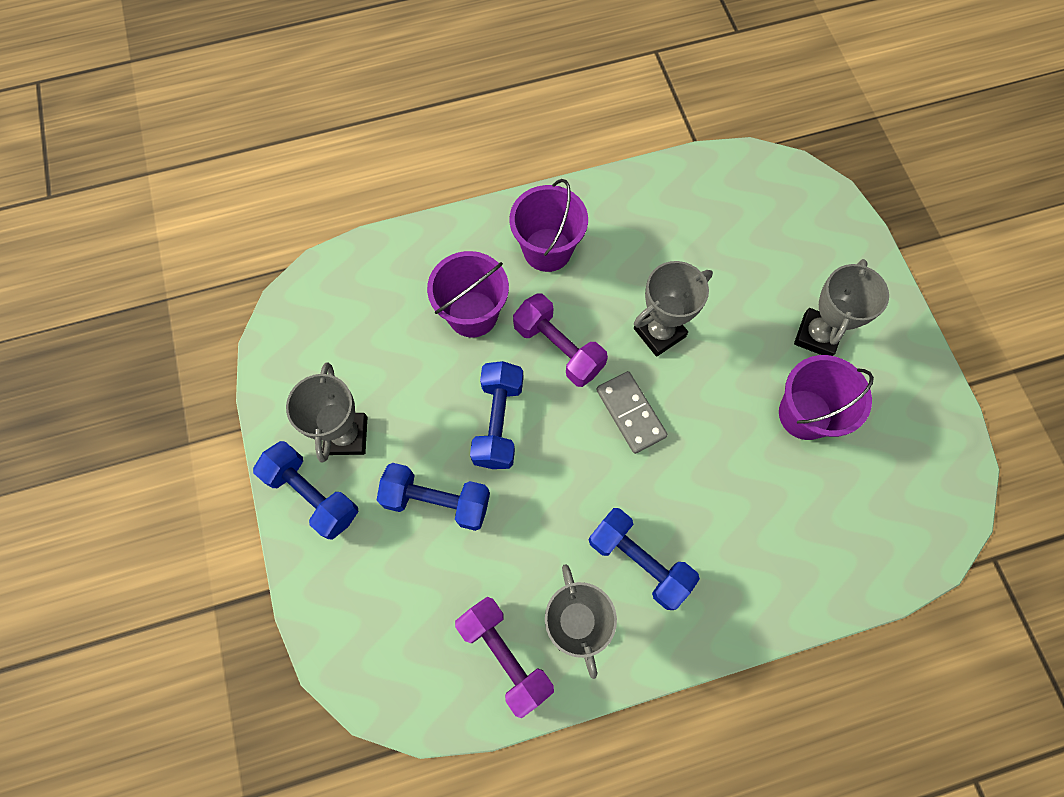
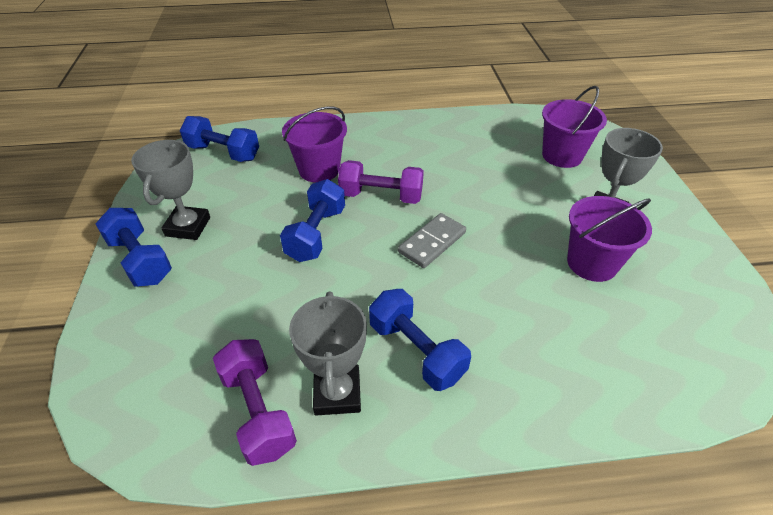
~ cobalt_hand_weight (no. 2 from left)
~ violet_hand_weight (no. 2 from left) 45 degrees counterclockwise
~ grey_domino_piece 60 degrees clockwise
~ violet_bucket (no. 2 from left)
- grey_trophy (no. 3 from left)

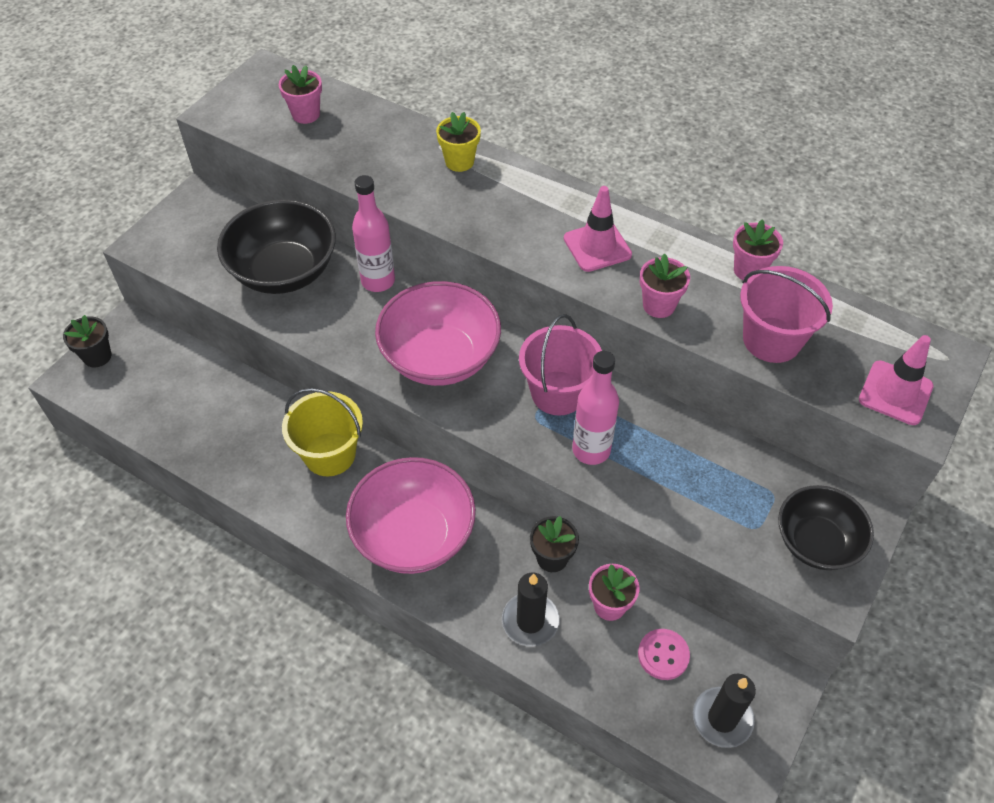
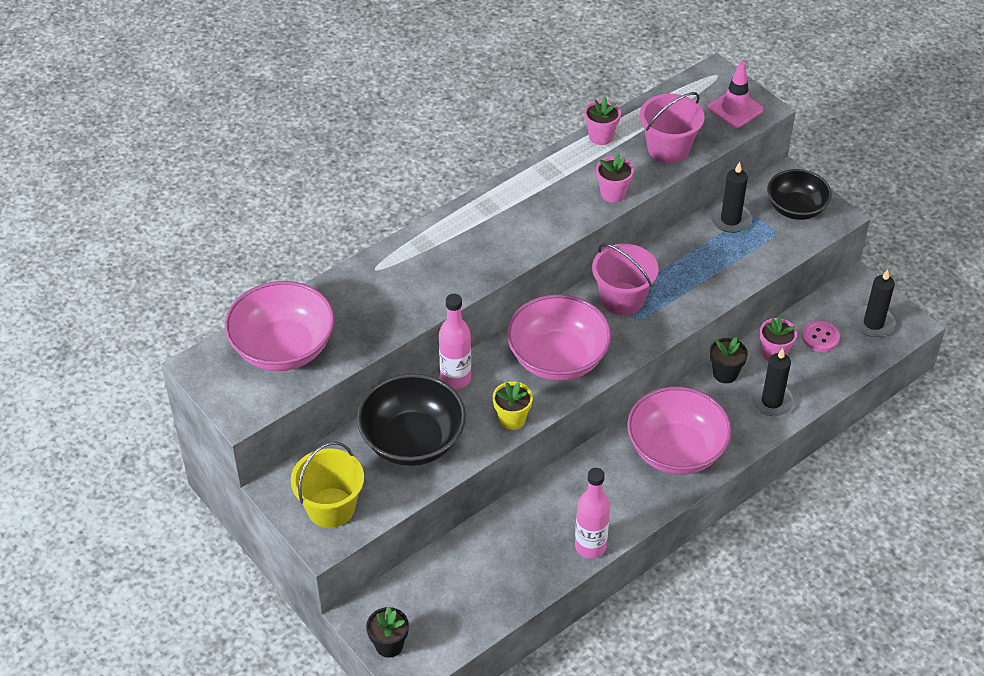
~ pink_flower_pot (no. 1 from left) to pink_bowl (no. 1 from left)
~ bright_yellow_bucket
~ bright_yellow_flower_pot
~ pink_flask (no. 2 from left)
+ ebony_candle (no. 1 from left)
- pink_road_cone (no. 1 from left)

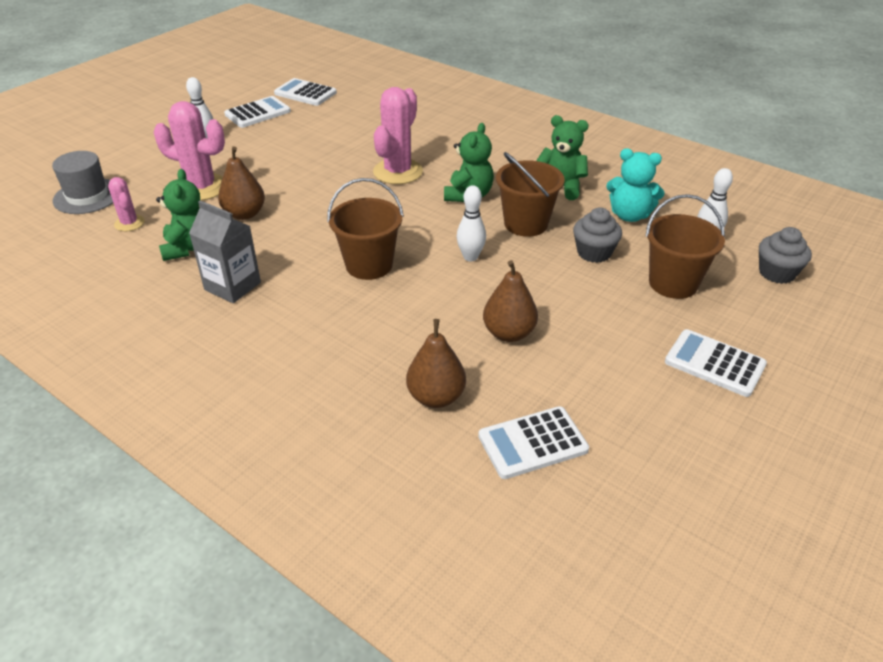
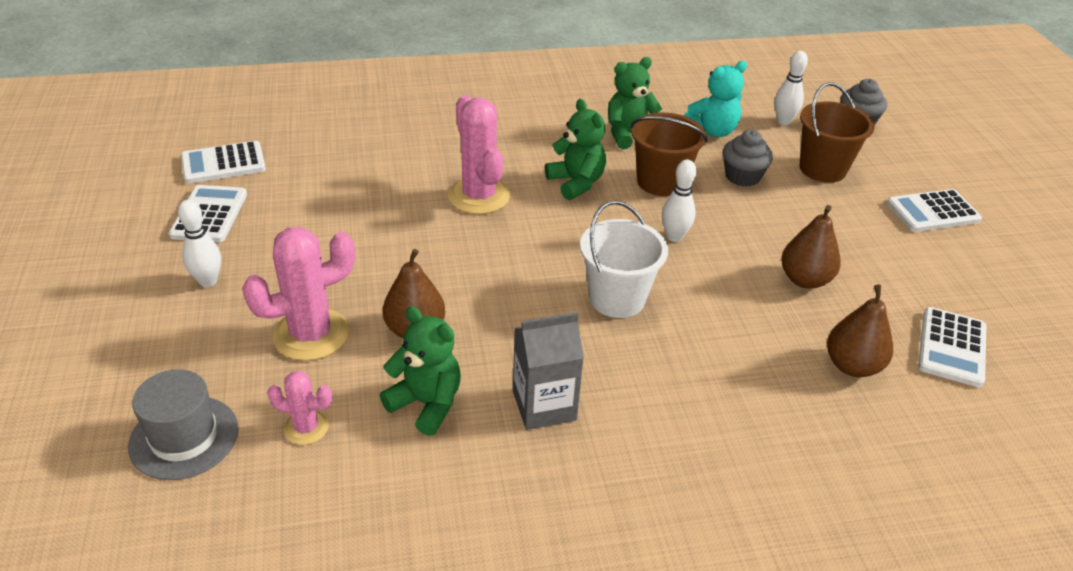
~ dark_brown_bucket (no. 1 from left) to white_bucket

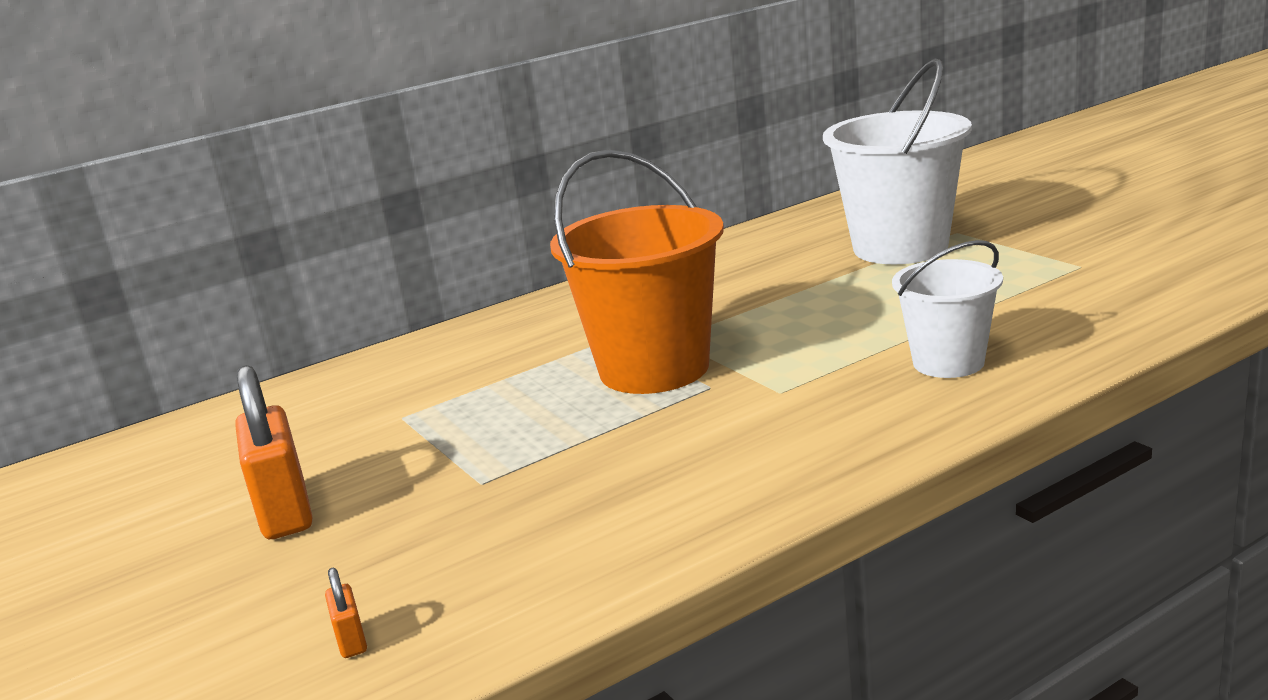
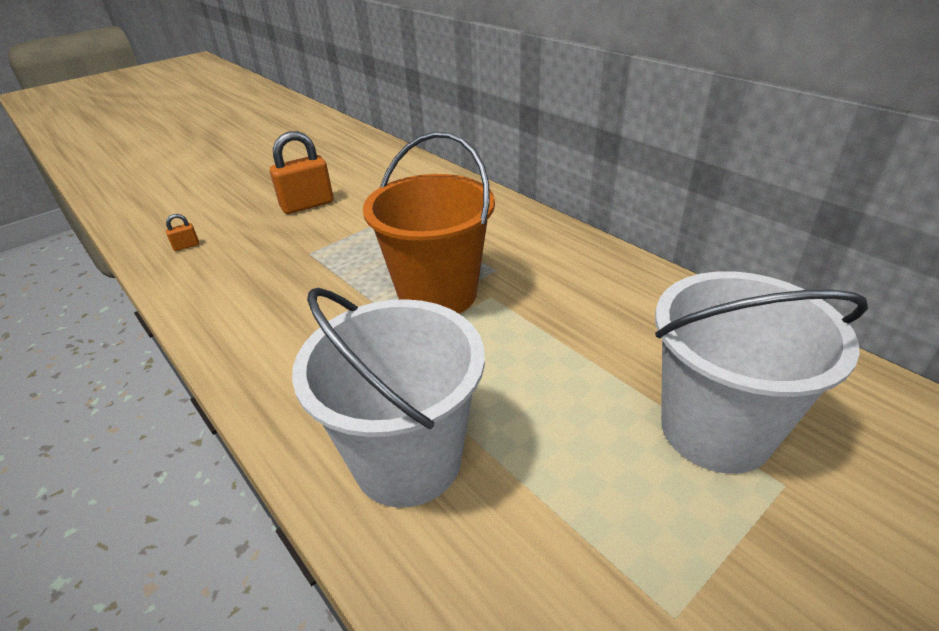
~ white_bucket (no. 2 from left in the first image) x1.69

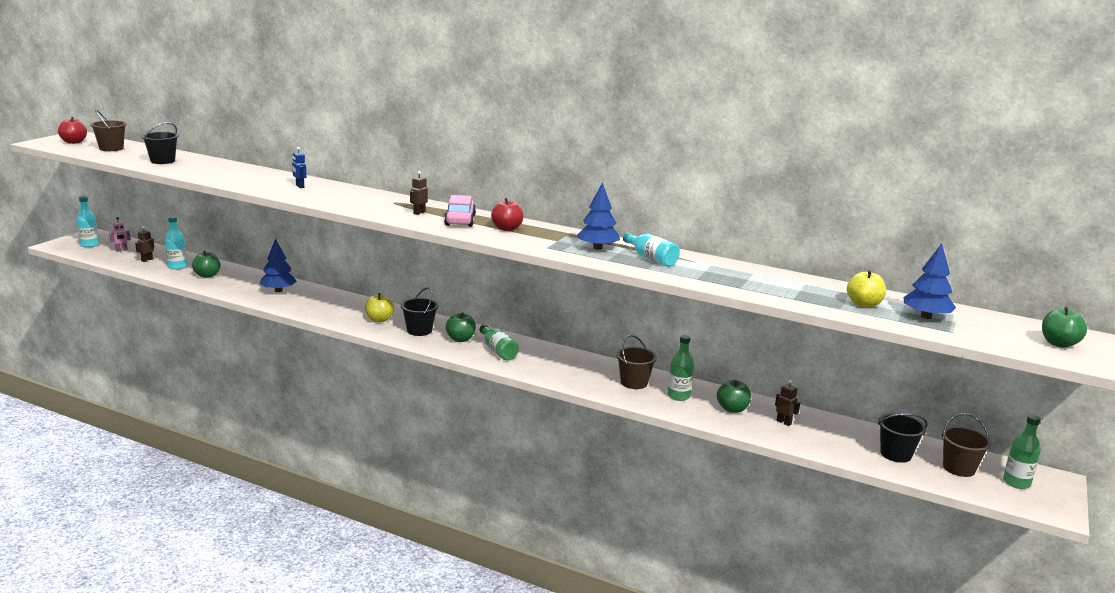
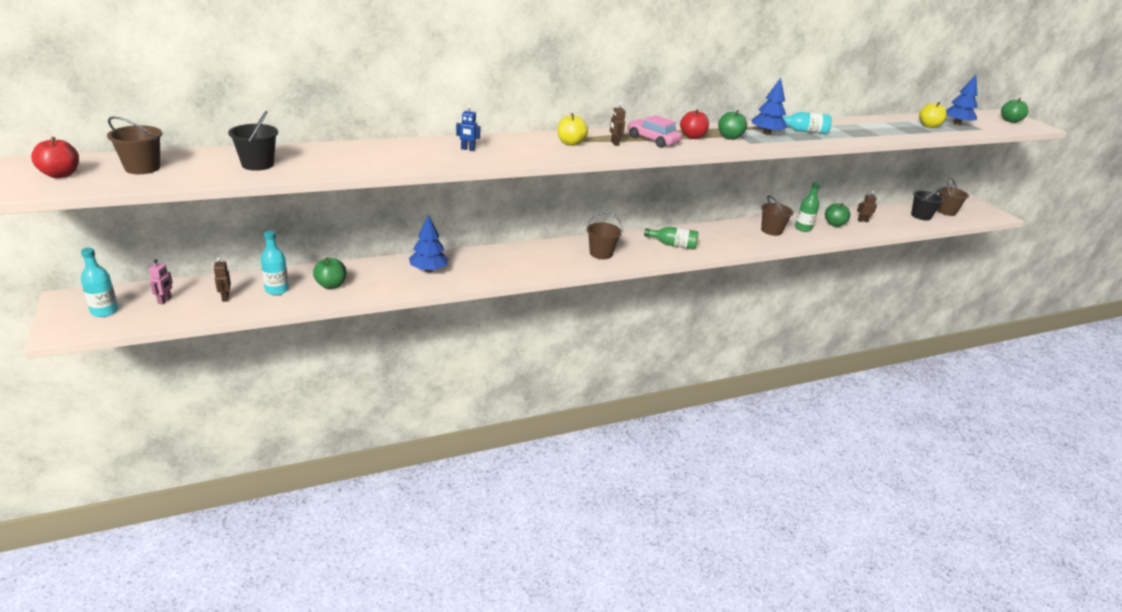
~ bright_yellow_apple_fruit (no. 1 from left)
~ ebony_bucket (no. 2 from left) to dark_brown_bucket (no. 2 from left)
~ green_apple_fruit (no. 2 from left)
- green_flask (no. 3 from left)

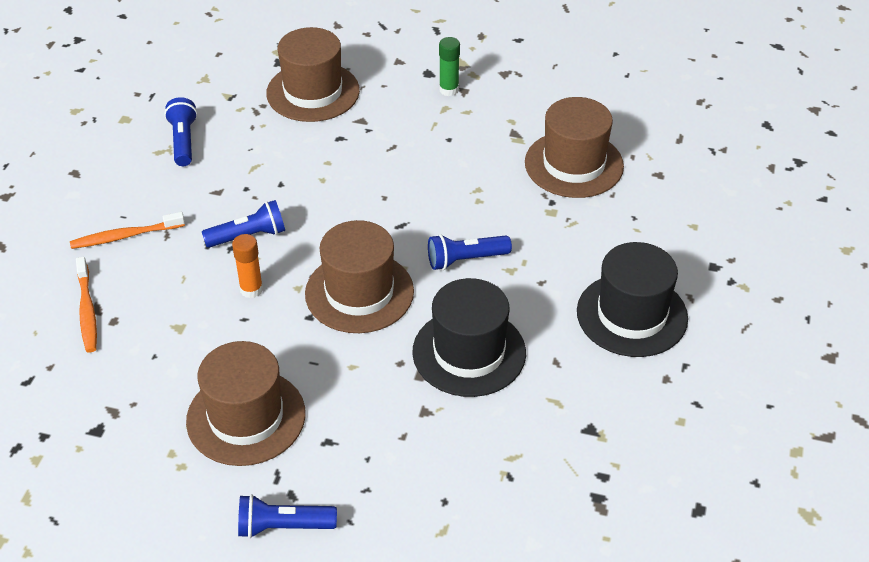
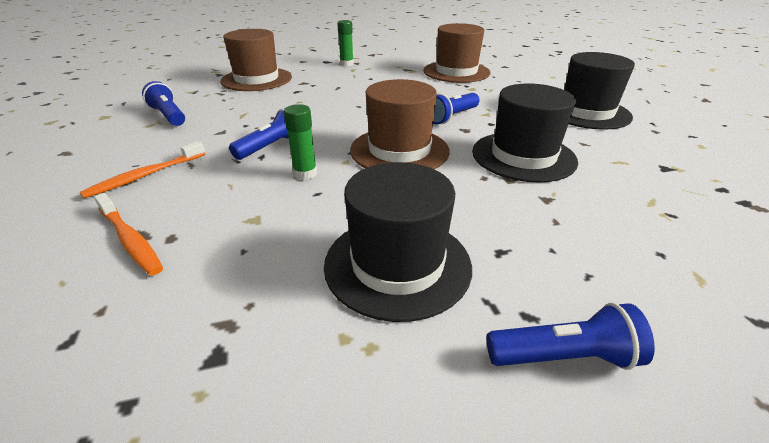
~ bright_orange_glue_stick to green_glue_stick (no. 1 from left)
~ dark_brown_top_hat (no. 1 from left) to ebony_top_hat (no. 1 from left)
~ cobalt_flashlight (no. 3 from left in the first image) 150 degrees counterclockwise

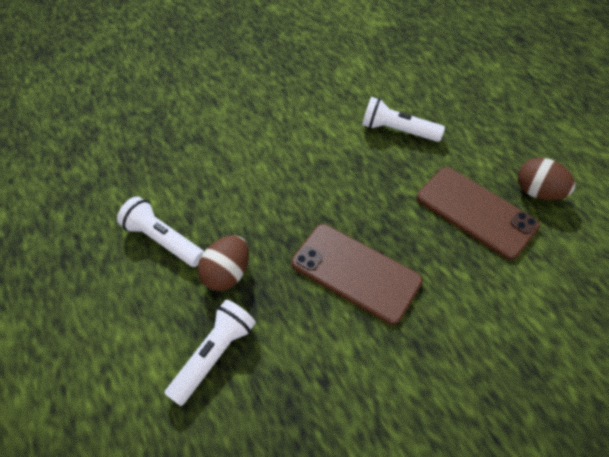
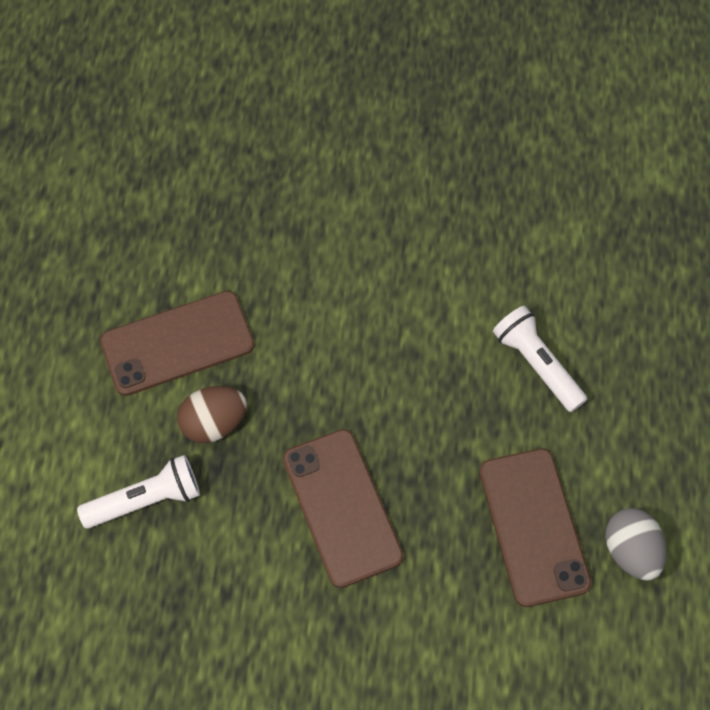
~ white_flashlight (no. 1 from left) to dark_brown_phone (no. 1 from left)
~ dark_brown_egg (no. 2 from left) to grey_egg

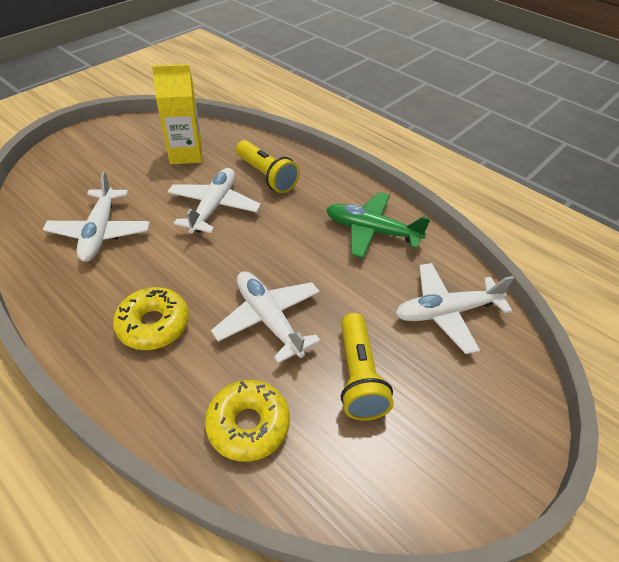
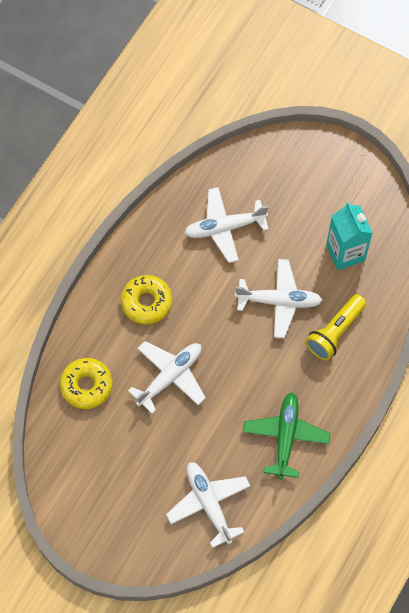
~ bright_yellow_milk_carton to turquoise_milk_carton
- bright_yellow_flashlight (no. 2 from left)

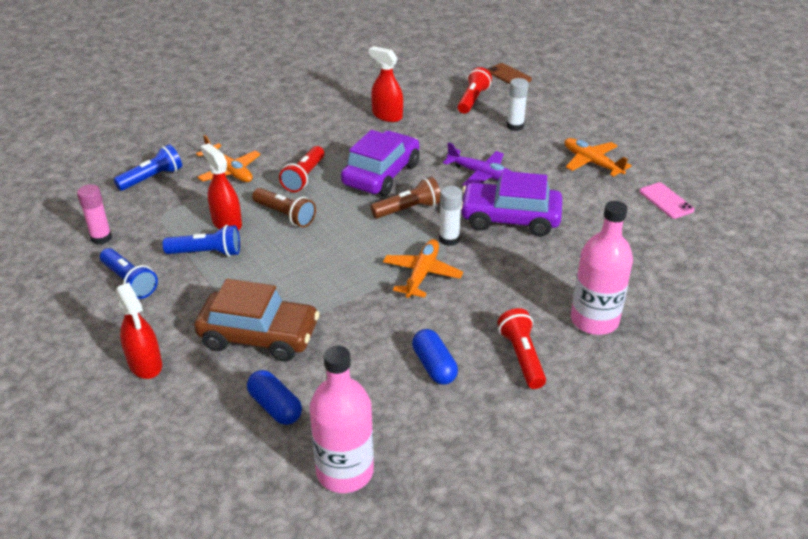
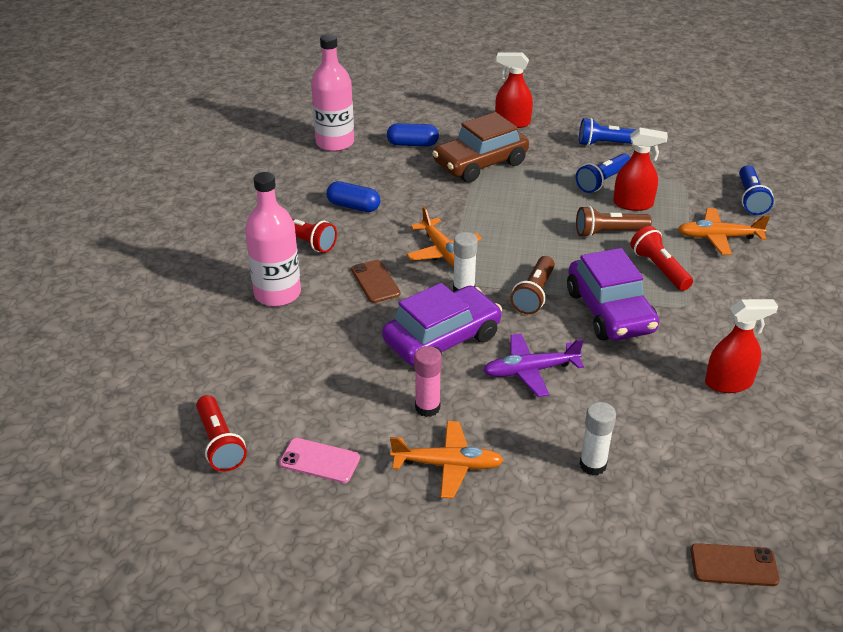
~ scarlet_flashlight (no. 2 from left in the first image) to scarlet_flashlight (no. 1 from left)
+ dark_brown_phone (no. 1 from left)
~ pink_glue_stick

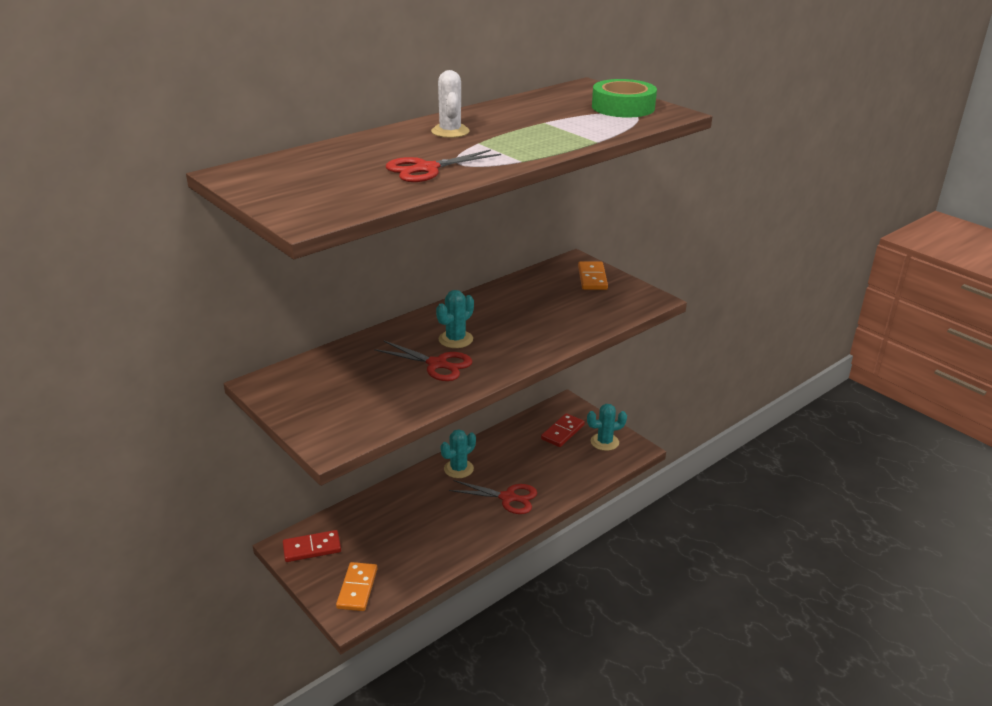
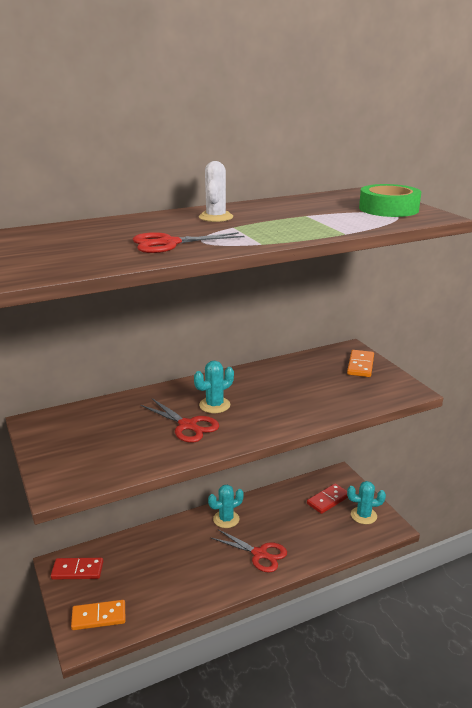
~ bright_orange_domino_piece (no. 1 from left) 60 degrees clockwise

